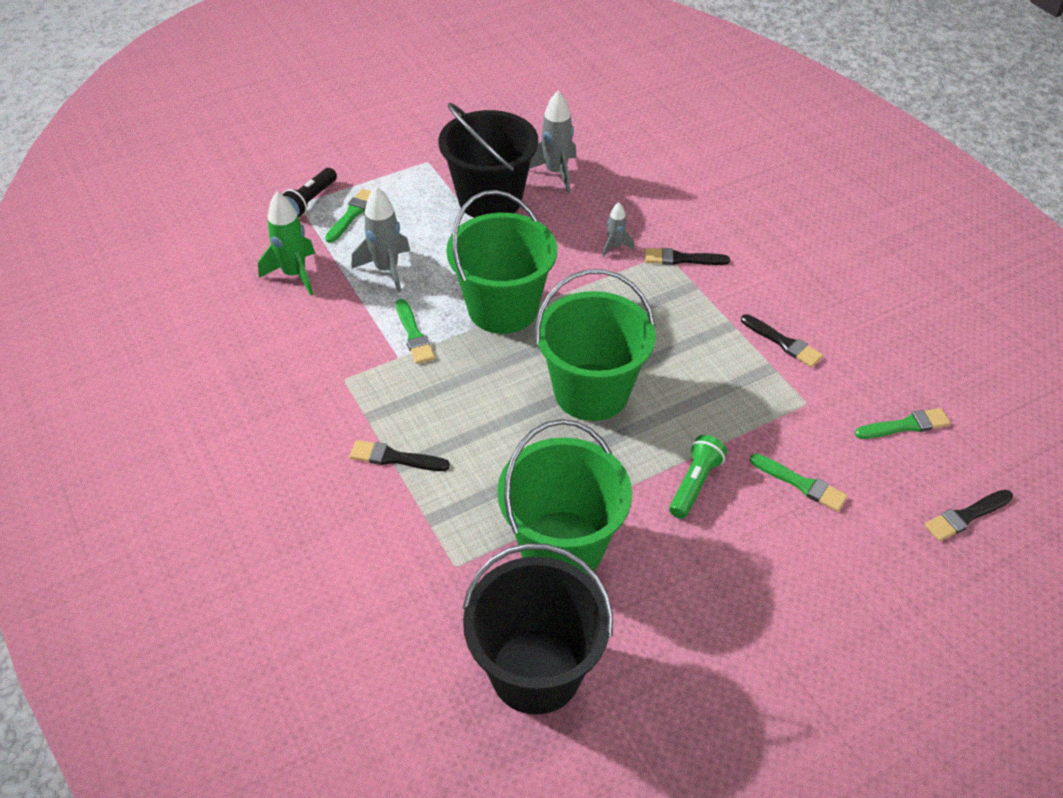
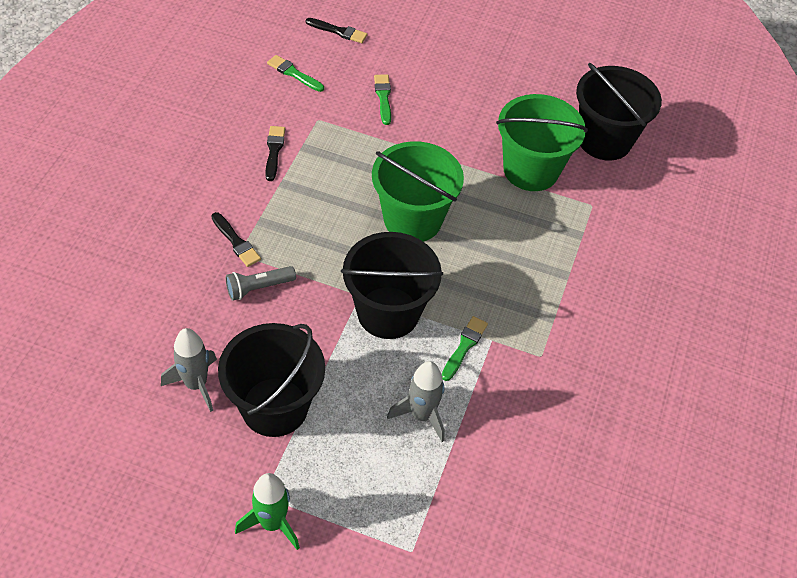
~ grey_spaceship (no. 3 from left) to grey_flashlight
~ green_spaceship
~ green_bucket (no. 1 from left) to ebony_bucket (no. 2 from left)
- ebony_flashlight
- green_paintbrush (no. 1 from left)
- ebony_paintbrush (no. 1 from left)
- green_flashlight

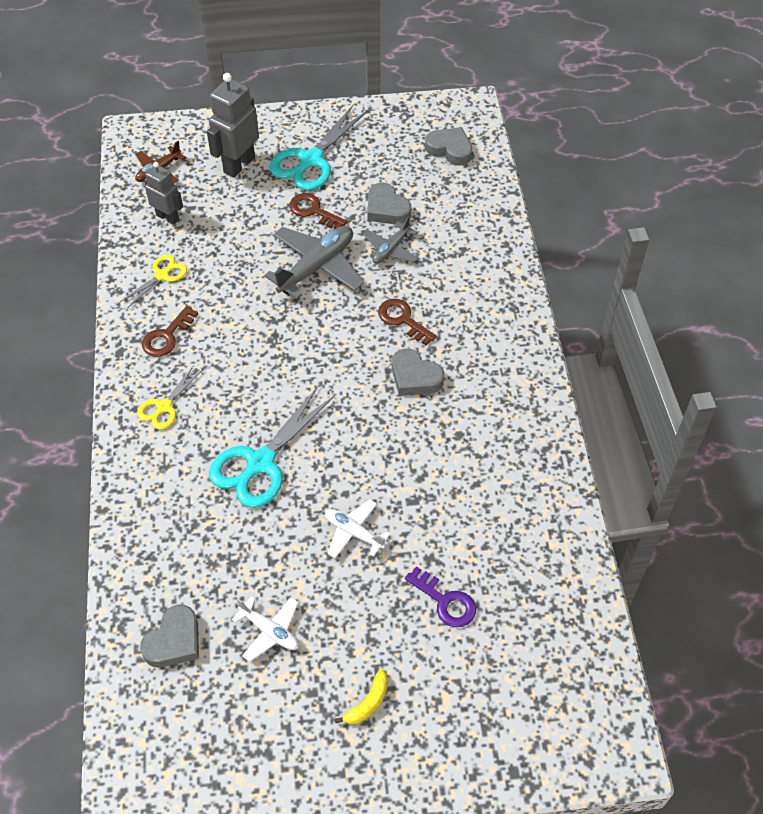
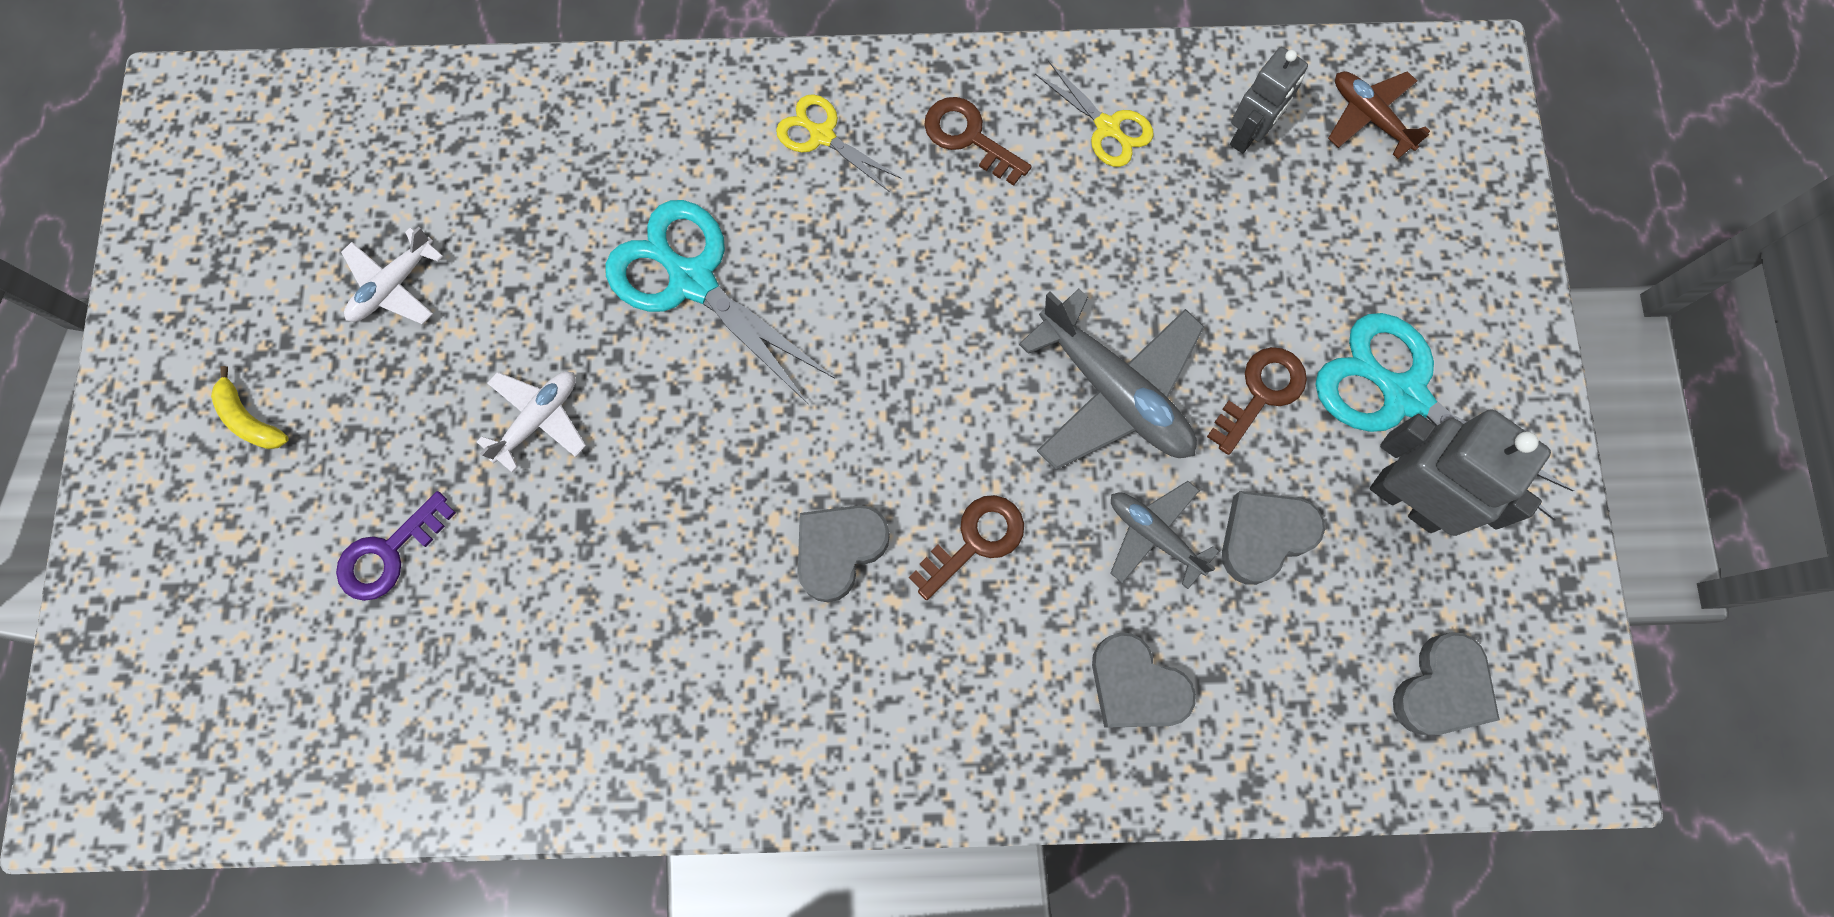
~ grey_heart (no. 1 from left in the first image) to grey_heart (no. 2 from left)
~ grey_robot (no. 2 from left)

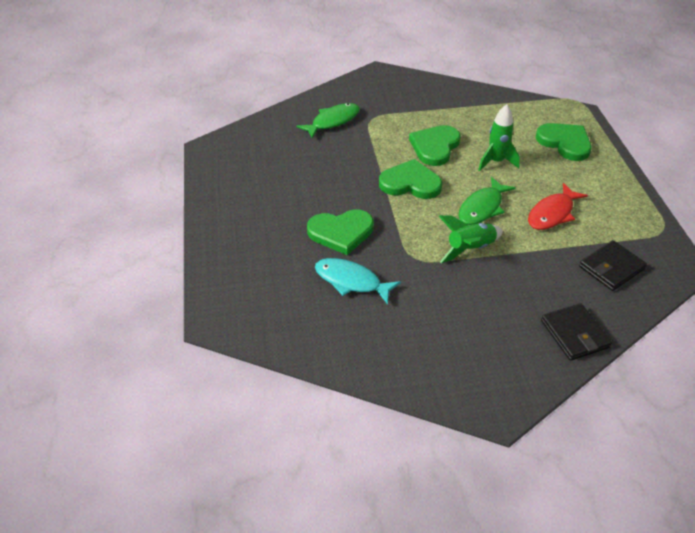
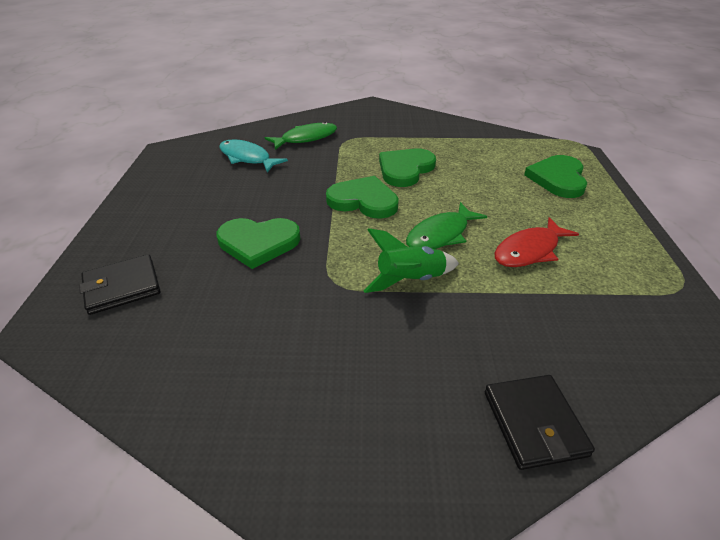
~ ebony_billfold (no. 2 from left in the first image) to ebony_billfold (no. 1 from left)
~ turquoise_fish
~ green_heart (no. 4 from left) 135 degrees counterclockwise
- green_spaceship (no. 2 from left)

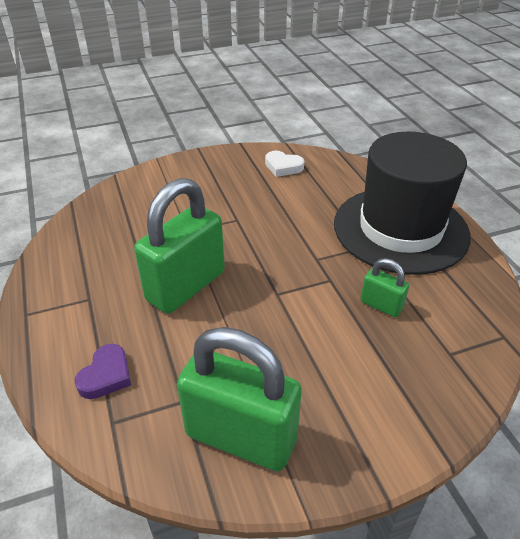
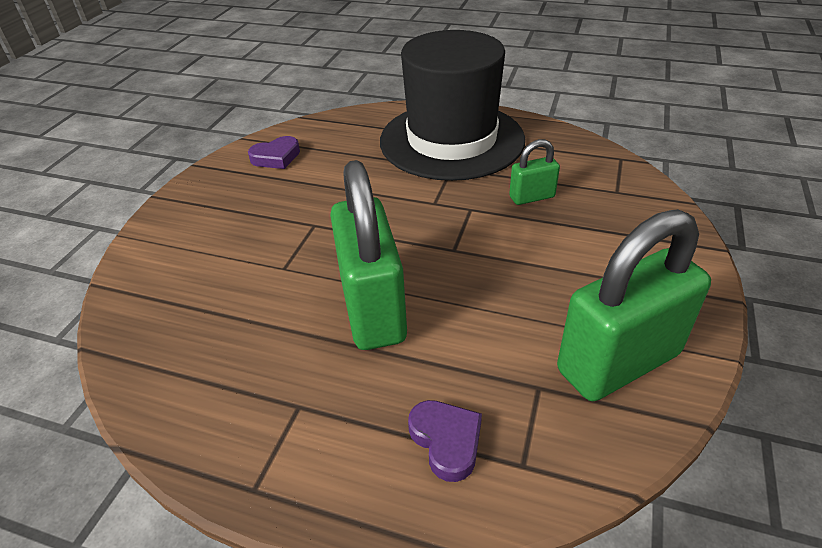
~ white_heart to violet_heart (no. 1 from left)

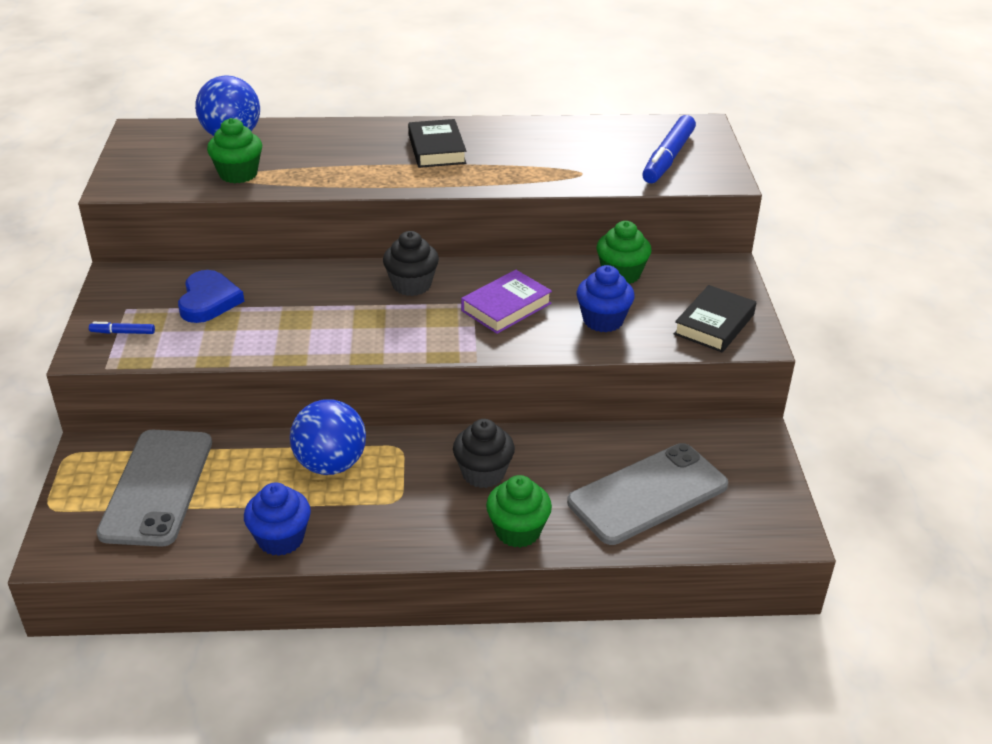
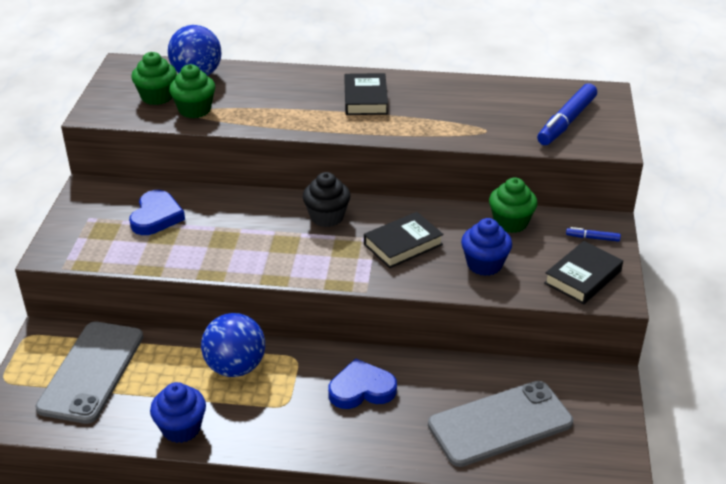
~ green_cupcake (no. 2 from left in the first image) to green_cupcake (no. 1 from left)
~ ebony_cupcake (no. 2 from left) to cobalt_heart (no. 2 from left)
~ violet_hardcover to ebony_hardcover (no. 2 from left)
~ cobalt_marker_pen (no. 1 from left in the first image) to cobalt_marker_pen (no. 2 from left)

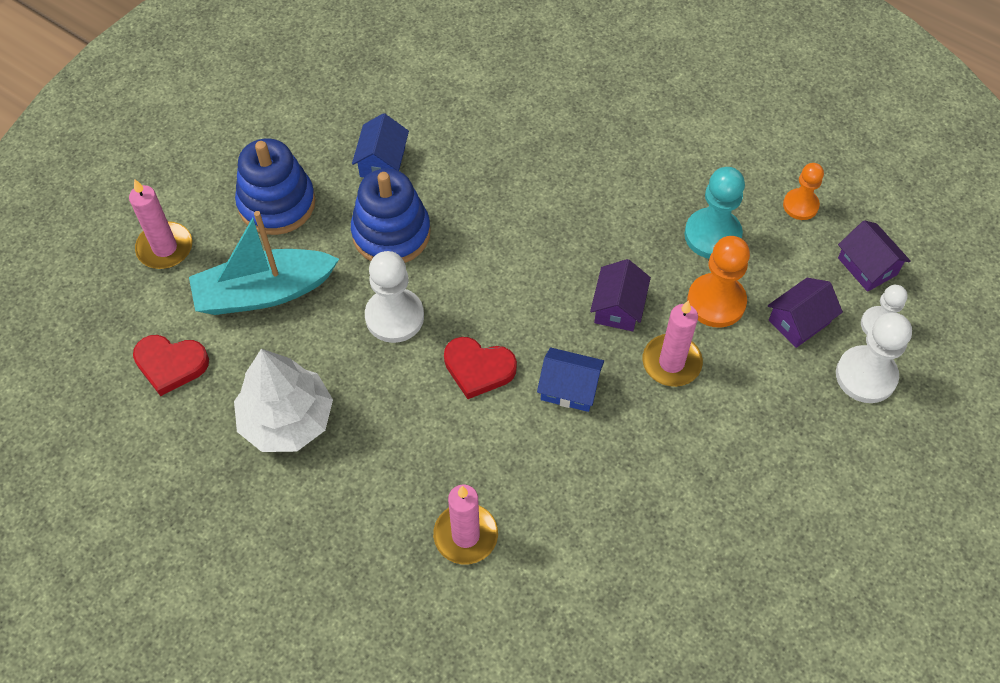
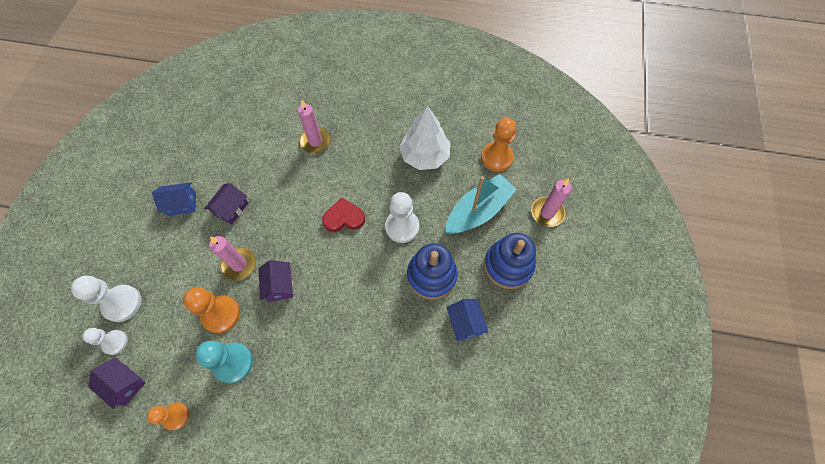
~ cobalt_toy_house (no. 2 from left in the first image) to cobalt_toy_house (no. 1 from left)
~ violet_toy_house (no. 2 from left)
~ scarlet_heart (no. 1 from left) to bright_orange_game_pawn (no. 3 from left)

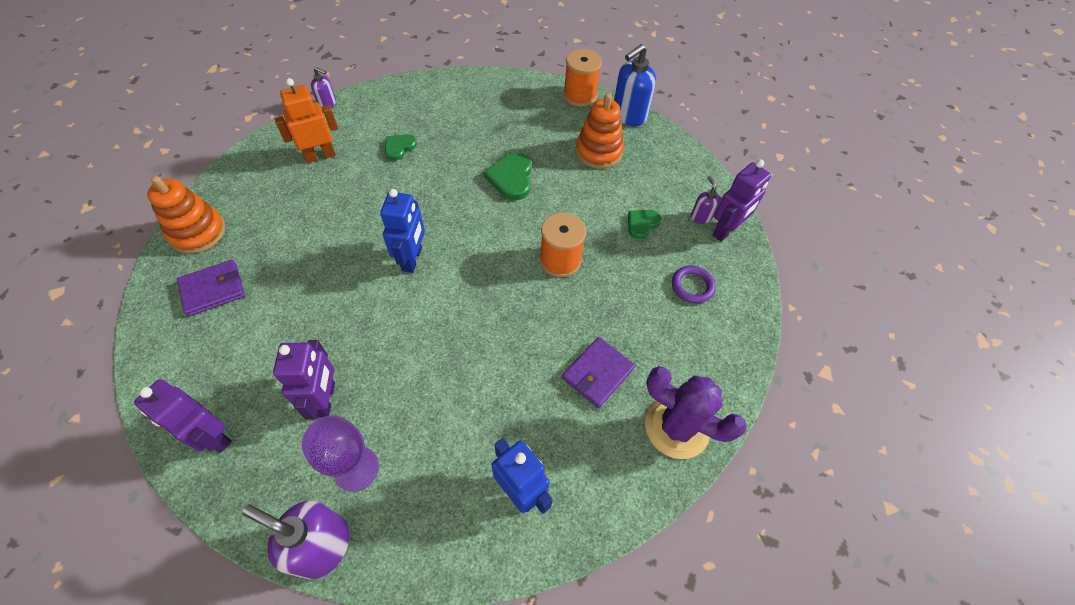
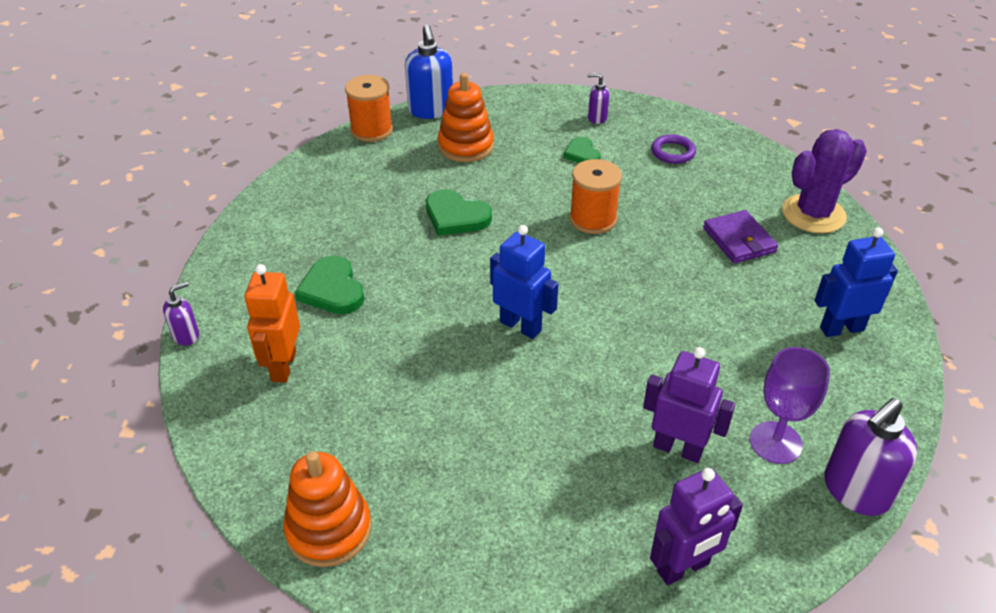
~ green_heart (no. 1 from left) x1.55
- violet_billfold (no. 1 from left)
- violet_robot (no. 3 from left)

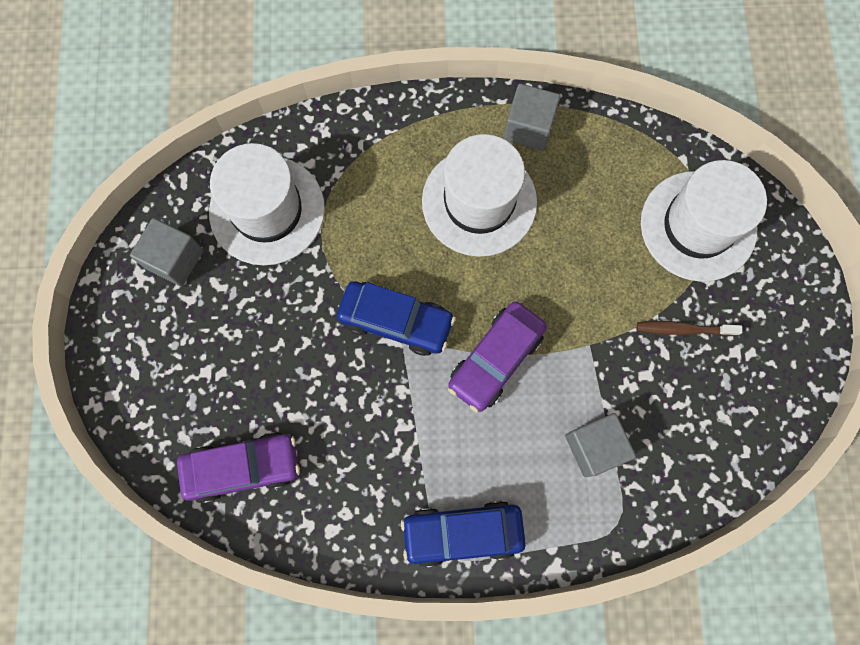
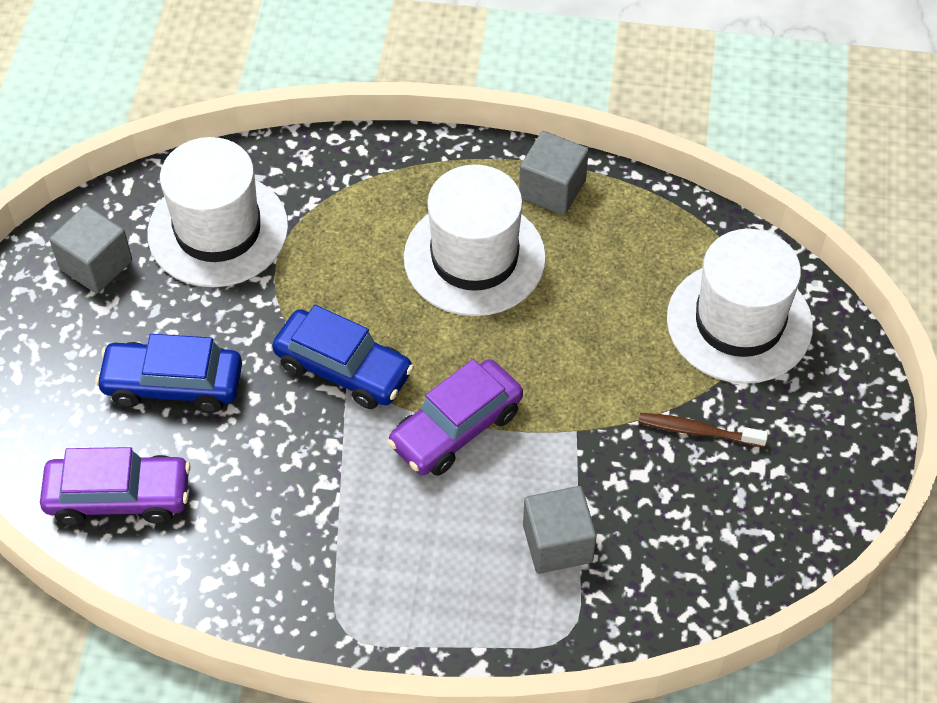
~ cobalt_automobile (no. 2 from left in the first image) to cobalt_automobile (no. 1 from left)

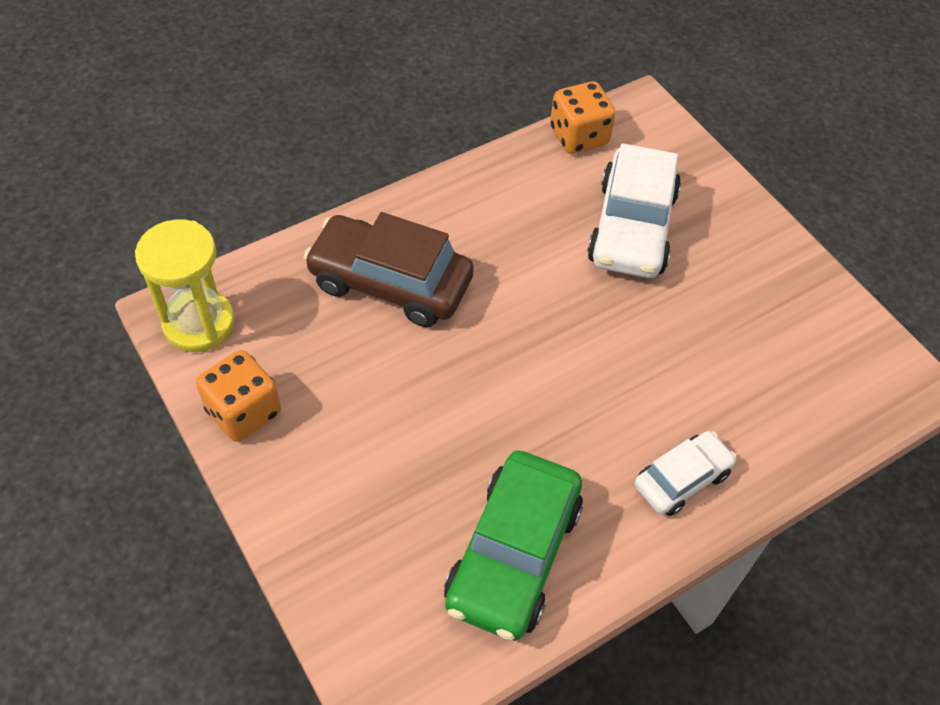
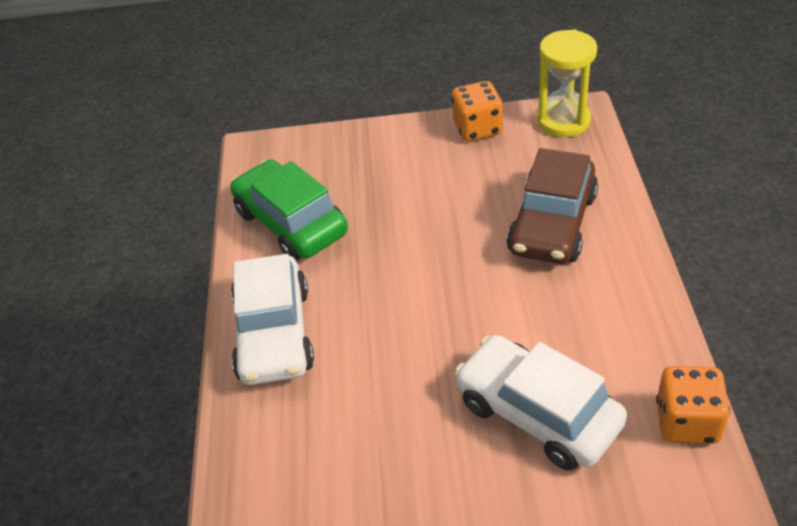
~ white_automobile (no. 2 from left in the first image) x1.74
~ dark_brown_automobile 150 degrees clockwise

